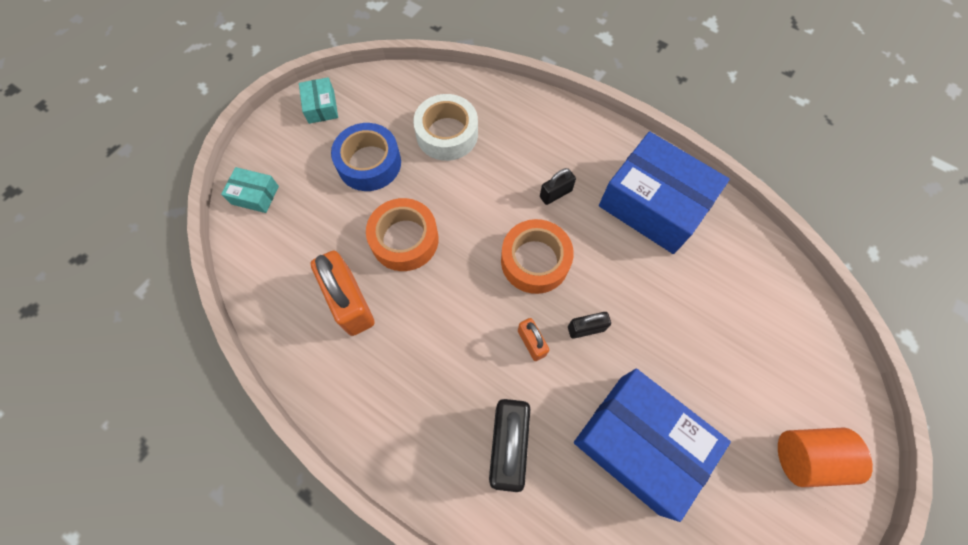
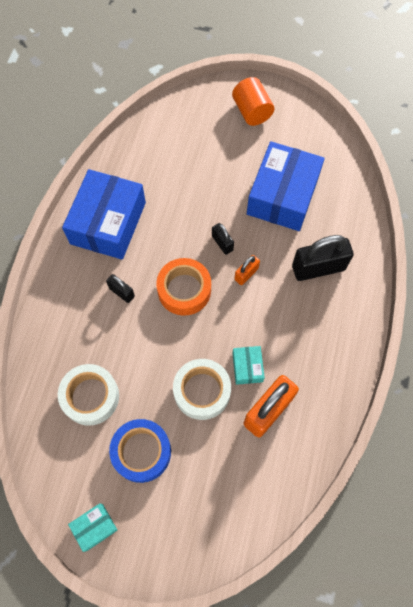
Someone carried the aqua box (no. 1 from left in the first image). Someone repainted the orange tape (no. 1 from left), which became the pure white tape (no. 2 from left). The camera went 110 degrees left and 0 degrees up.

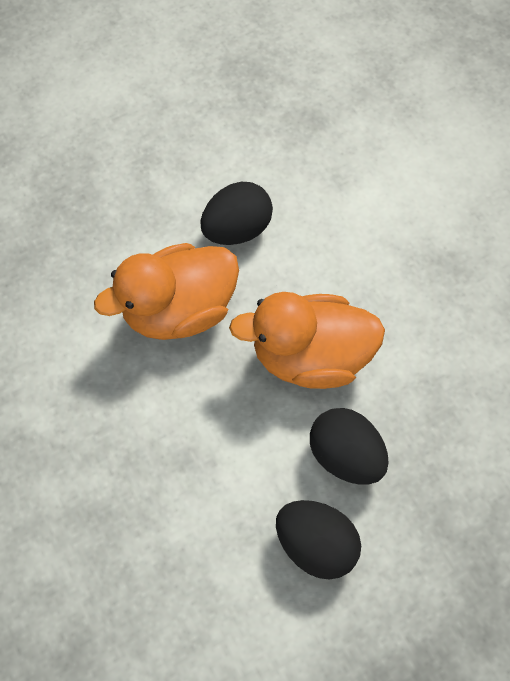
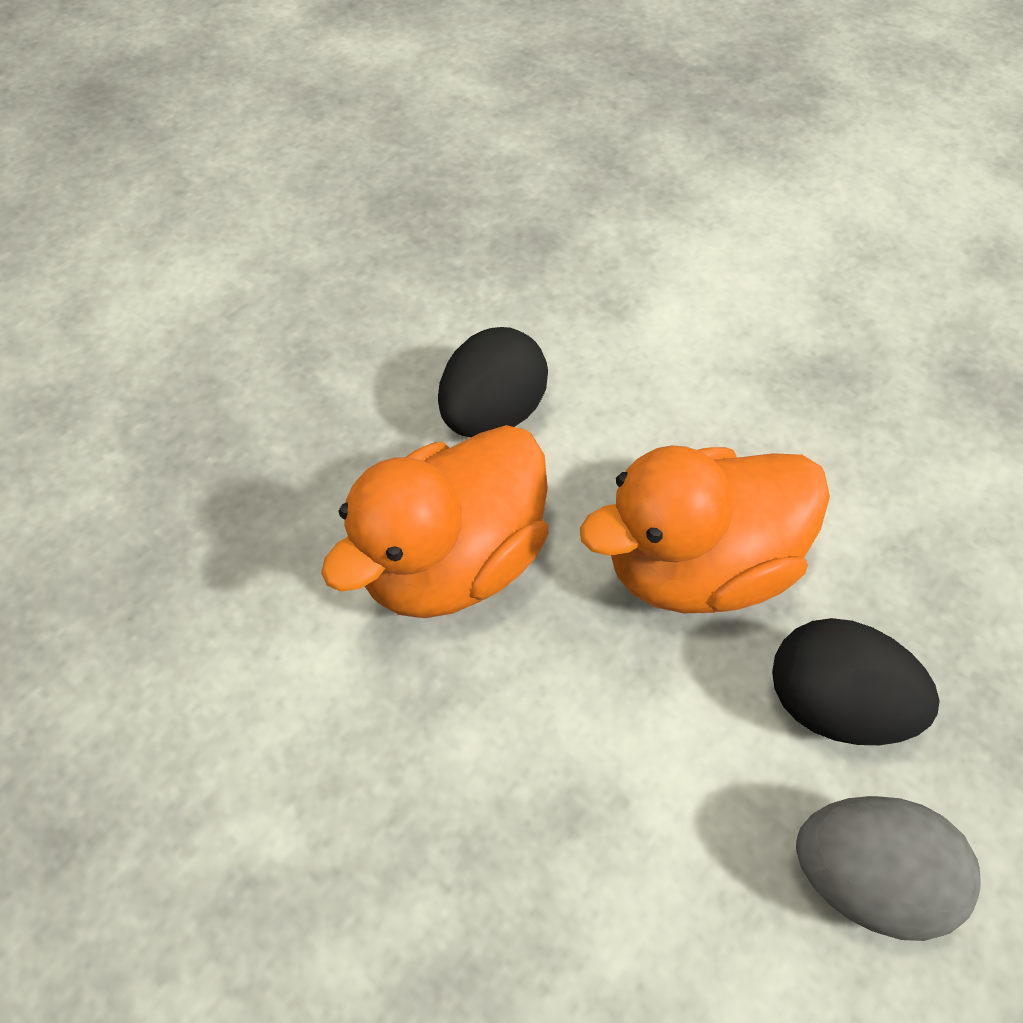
Someone repainted the jet-black toy egg (no. 2 from left), which became the gray toy egg. The camera went 20 degrees left and 10 degrees down.

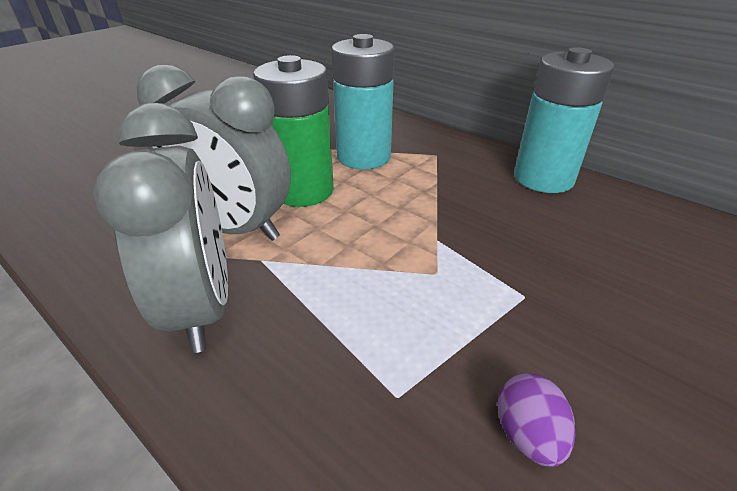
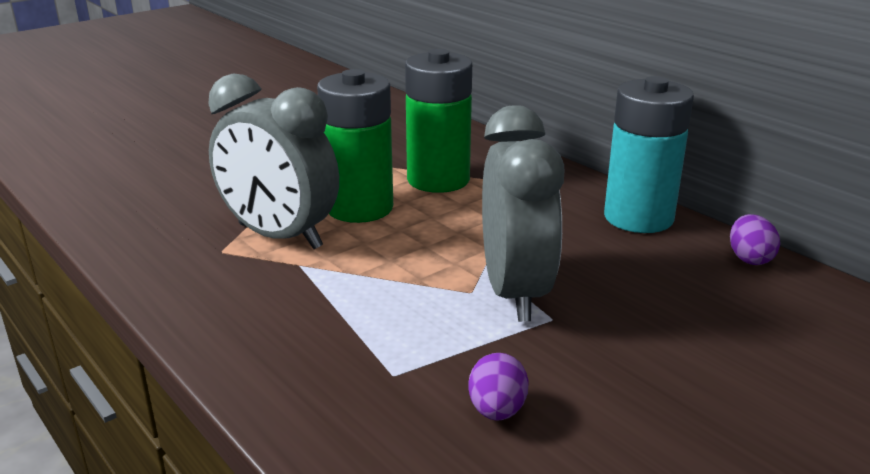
Someone put down the purple toy egg (no. 2 from left). Someone carried the gray alarm clock (no. 1 from left in the first image). Someone repainted the aqua AA battery (no. 1 from left), which became the emerald AA battery (no. 2 from left). The camera went 10 degrees right and 10 degrees down.

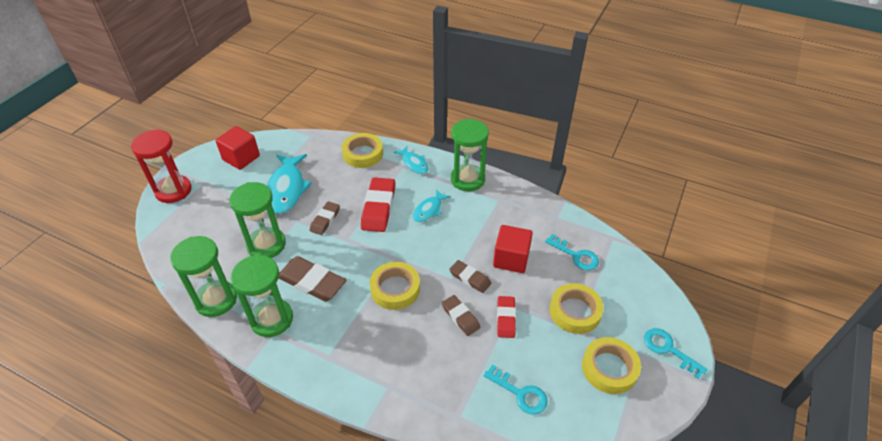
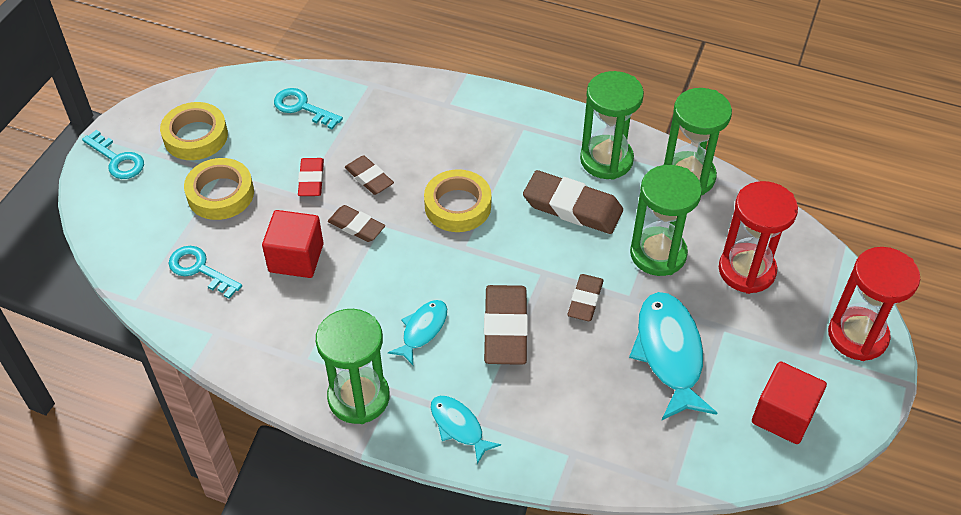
Someone took away the bright yellow tape (no. 1 from left). Someone put down the crimson sand timer (no. 1 from left). Someone repainted the crimson eraser (no. 1 from left), which became the brown eraser (no. 3 from left). The camera went 175 degrees right and 5 degrees up.

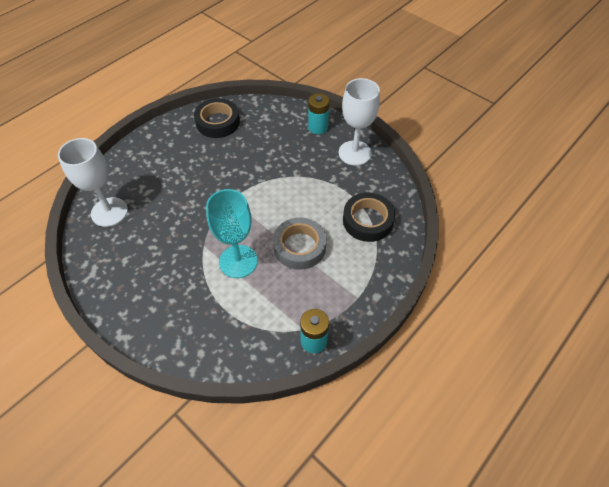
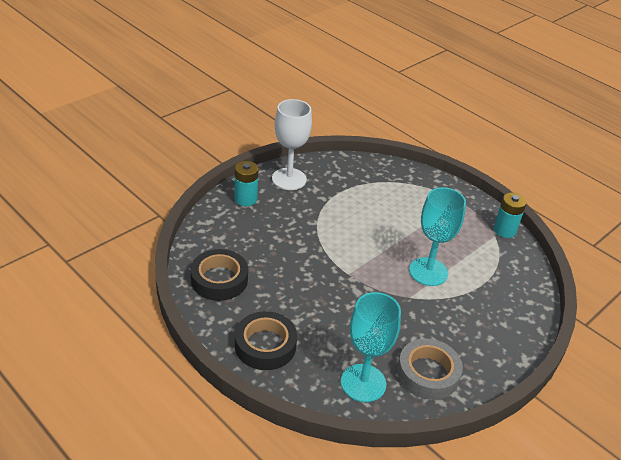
Someone carried the gray tape. Someone carried the jet-black tape (no. 2 from left). Someone repainted the pure white goblet (no. 1 from left), which became the aqua goblet (no. 1 from left). The camera went 90 degrees left and 15 degrees down.

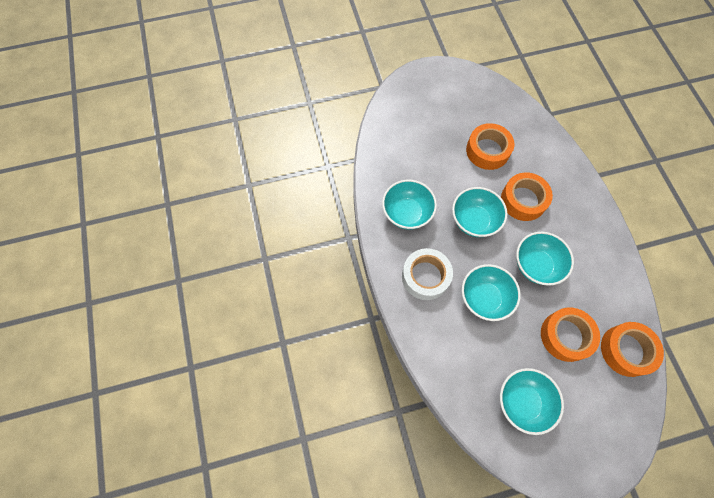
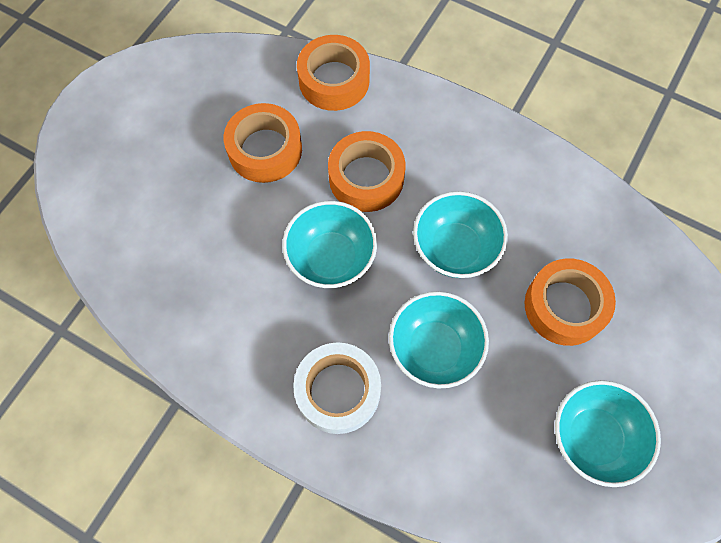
Someone took away the aqua deep dish (no. 1 from left). Someone carried the orange tape (no. 4 from left in the first image). The camera went 45 degrees left and 0 degrees up.

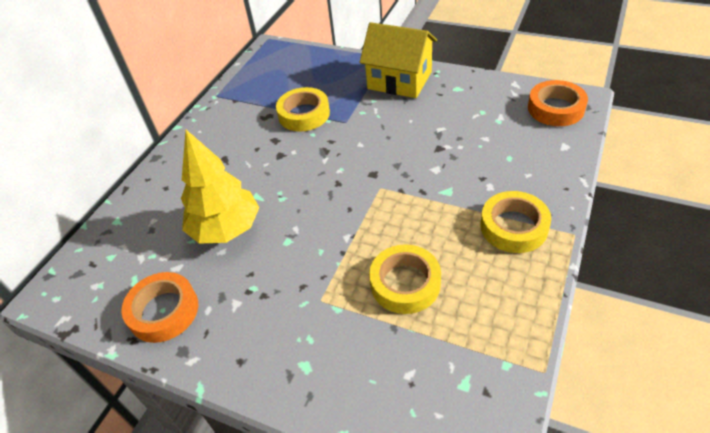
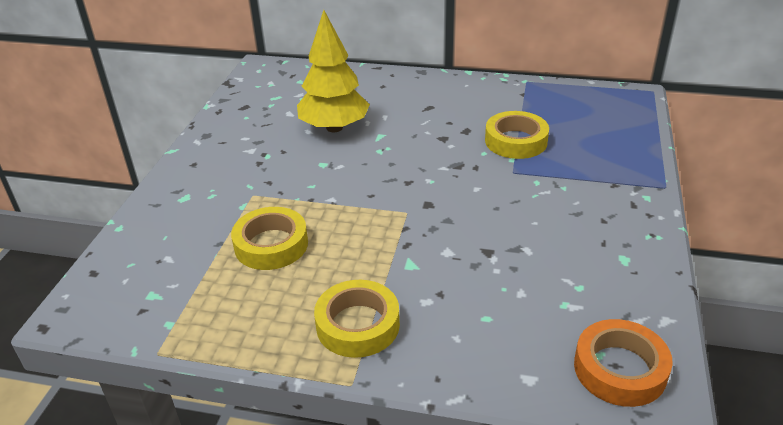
Someone took away the orange tape (no. 1 from left). Someone took away the bright yellow house. The camera went 75 degrees right and 10 degrees down.

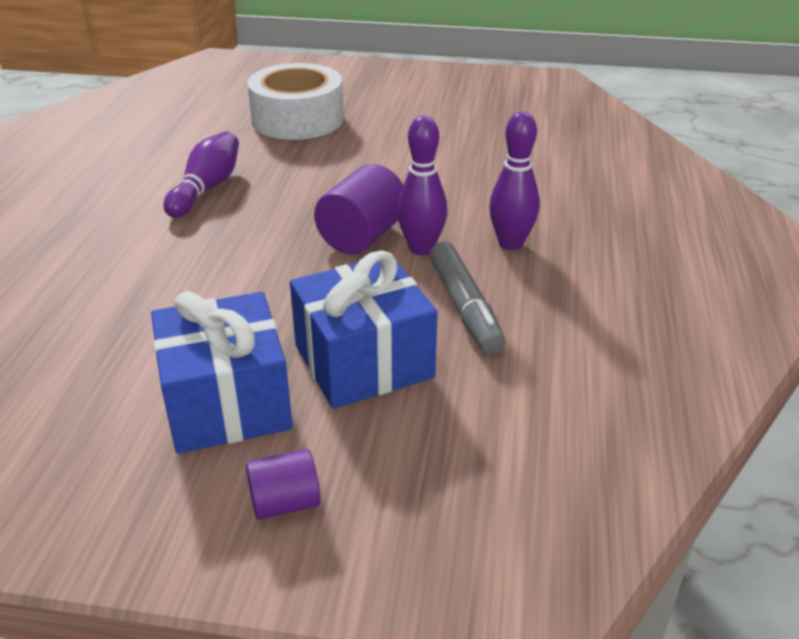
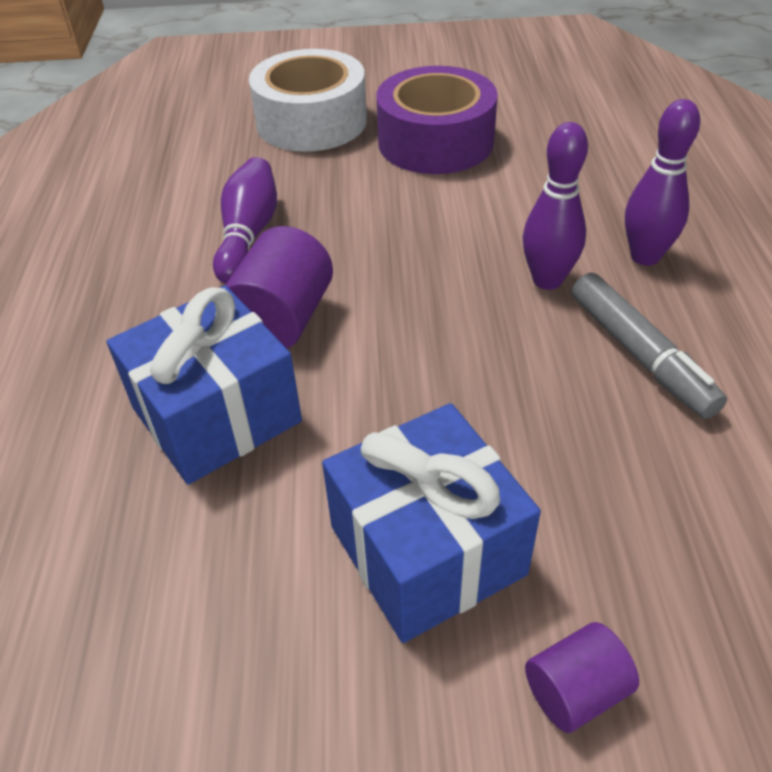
Someone put down the purple tape. Someone carried the cobalt gift (no. 2 from left in the first image). Someone carried the purple cylinder shape (no. 2 from left in the first image). The camera went 10 degrees left and 10 degrees up.

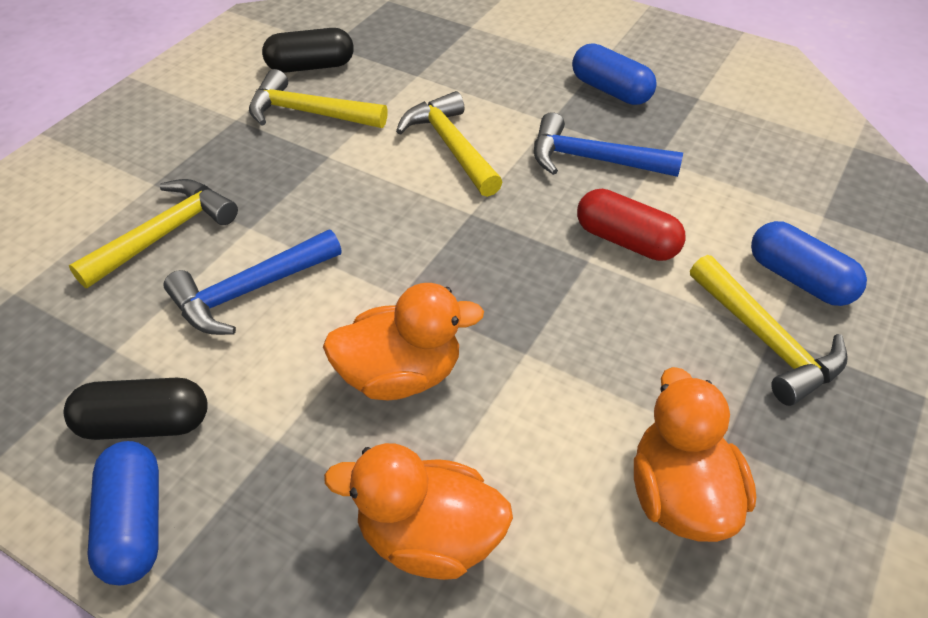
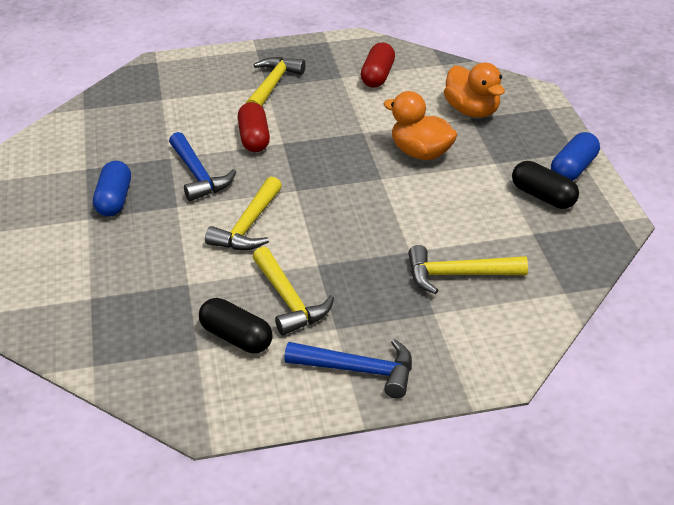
Someone took away the cobalt pill shape (no. 3 from left). Someone carried the cobalt claw hammer (no. 1 from left in the first image). Someone swapped the orange rubber duck (no. 3 from left) for the crimson pill shape (no. 2 from left). The camera went 130 degrees left and 10 degrees down.

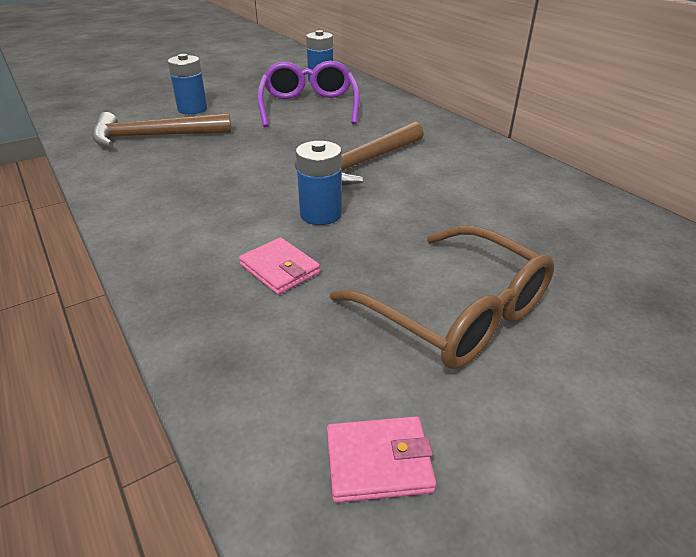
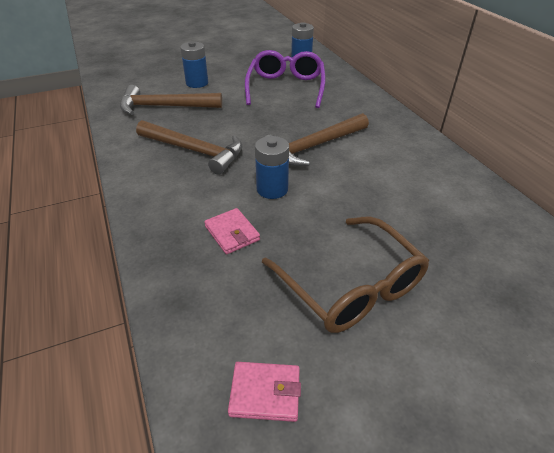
Someone put down the brown claw hammer (no. 2 from left). The camera went 10 degrees right and 5 degrees up.

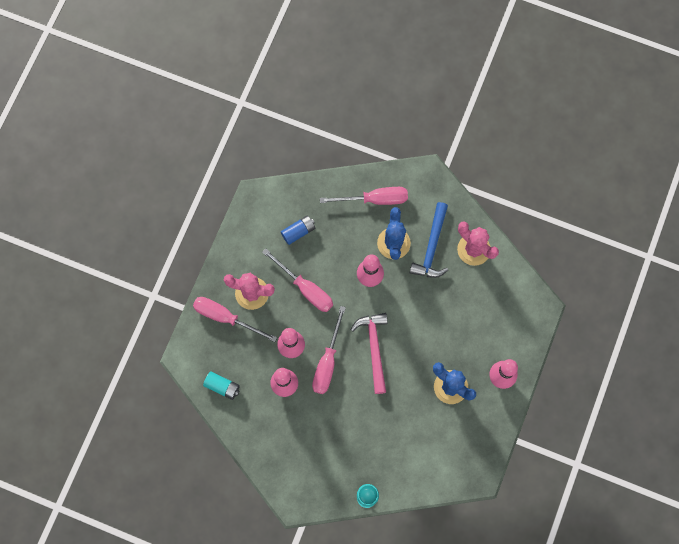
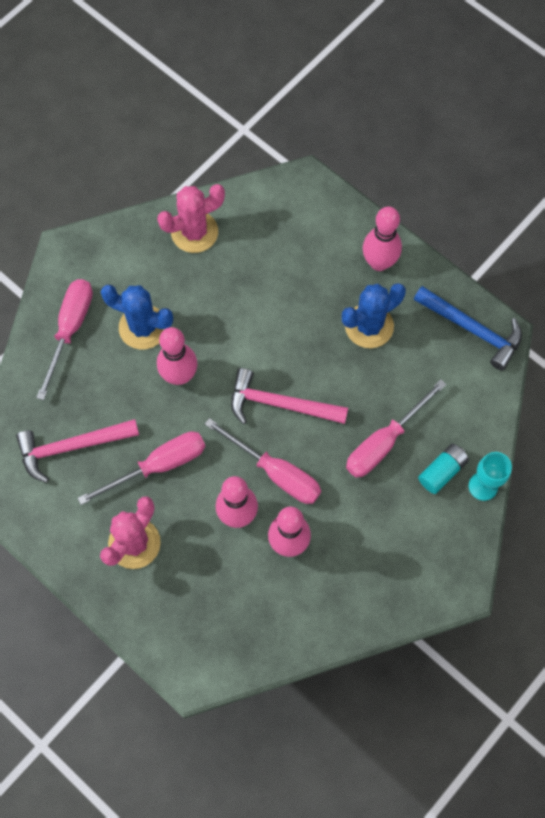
Someone carried the rose-pink screwdriver (no. 1 from left in the first image). Someone carried the aqua AA battery. Someone carried the cobalt claw hammer. Someone swapped the cobalt AA battery for the rose-pink claw hammer (no. 1 from left). The camera went 70 degrees left and 5 degrees down.

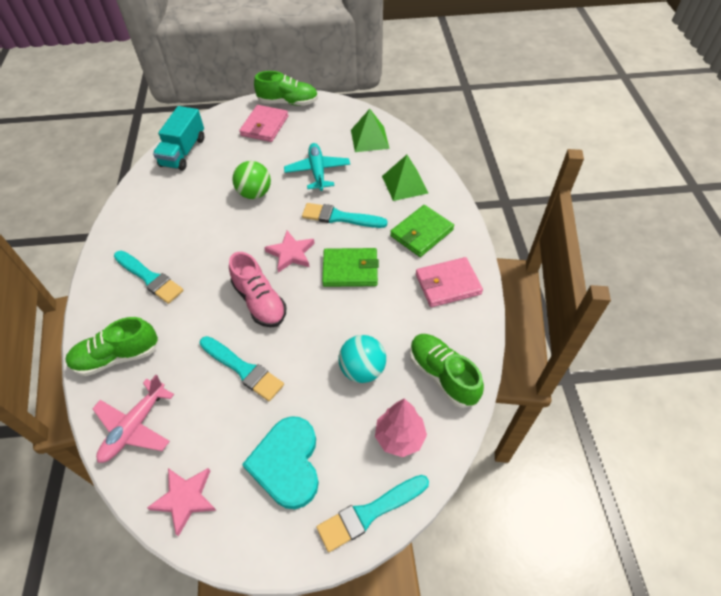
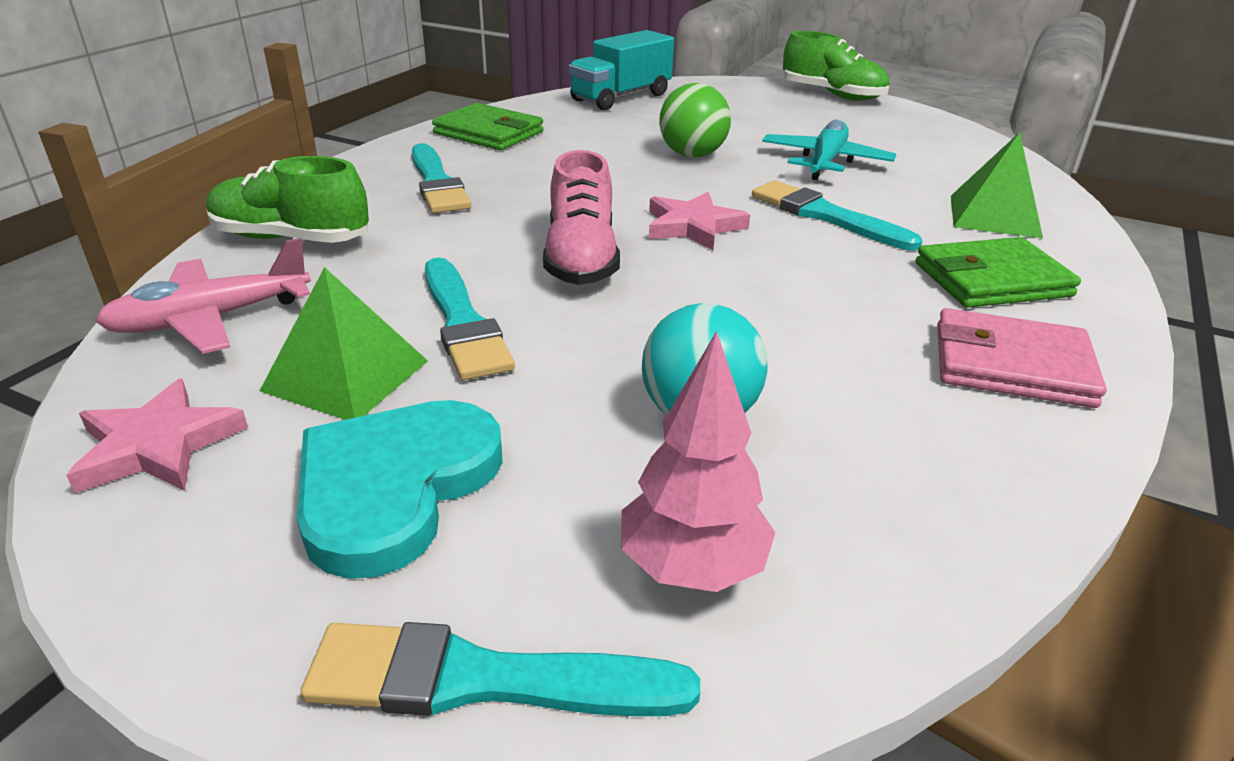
Someone took away the rose-pink card wallet (no. 1 from left). Someone took away the emerald sneaker (no. 3 from left). Someone carried the emerald card wallet (no. 1 from left). Someone carried the emerald pyramid shape (no. 1 from left). The camera went 30 degrees right and 20 degrees down.

